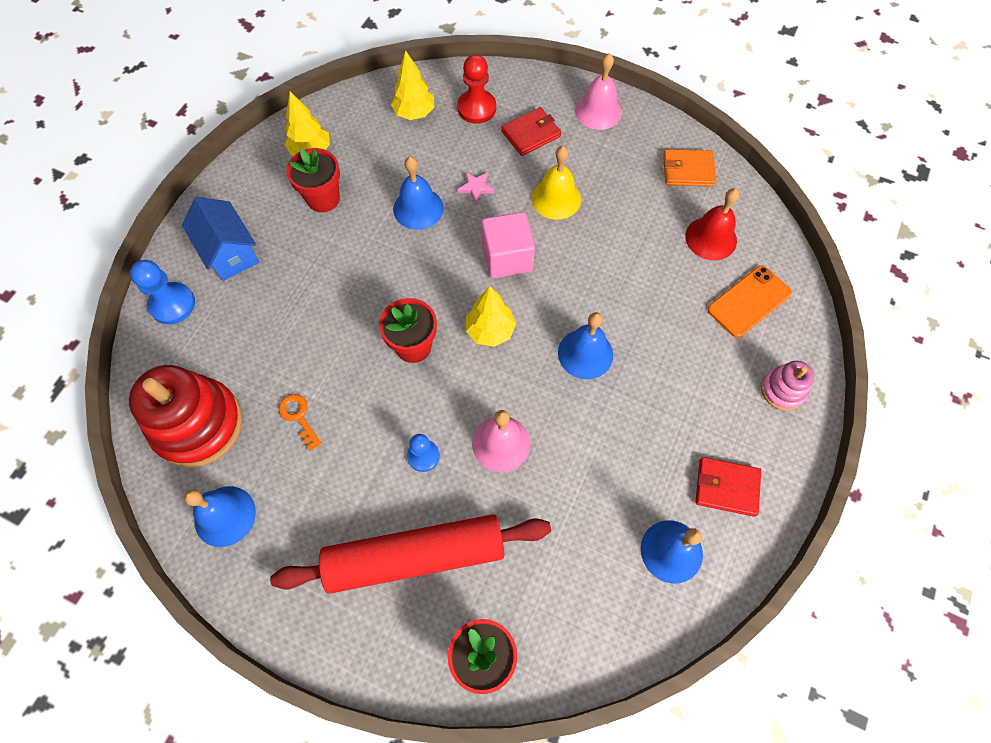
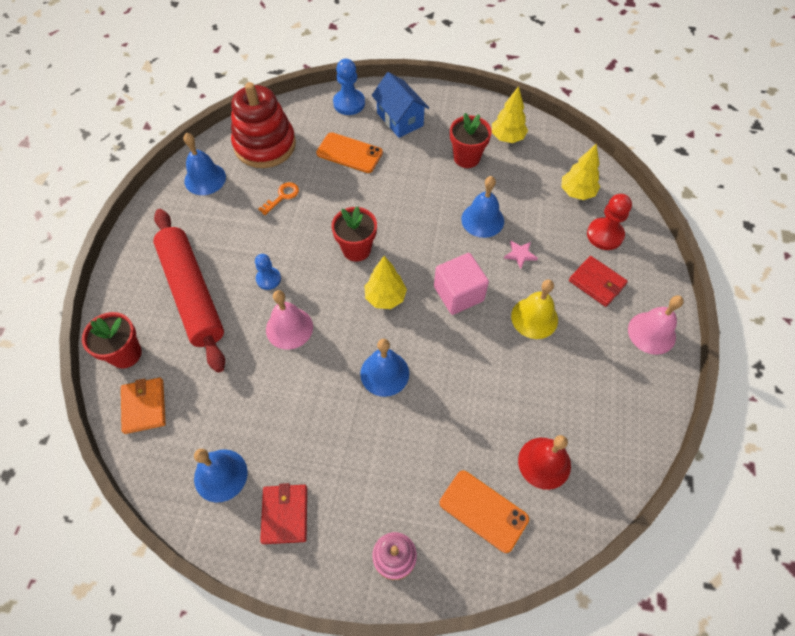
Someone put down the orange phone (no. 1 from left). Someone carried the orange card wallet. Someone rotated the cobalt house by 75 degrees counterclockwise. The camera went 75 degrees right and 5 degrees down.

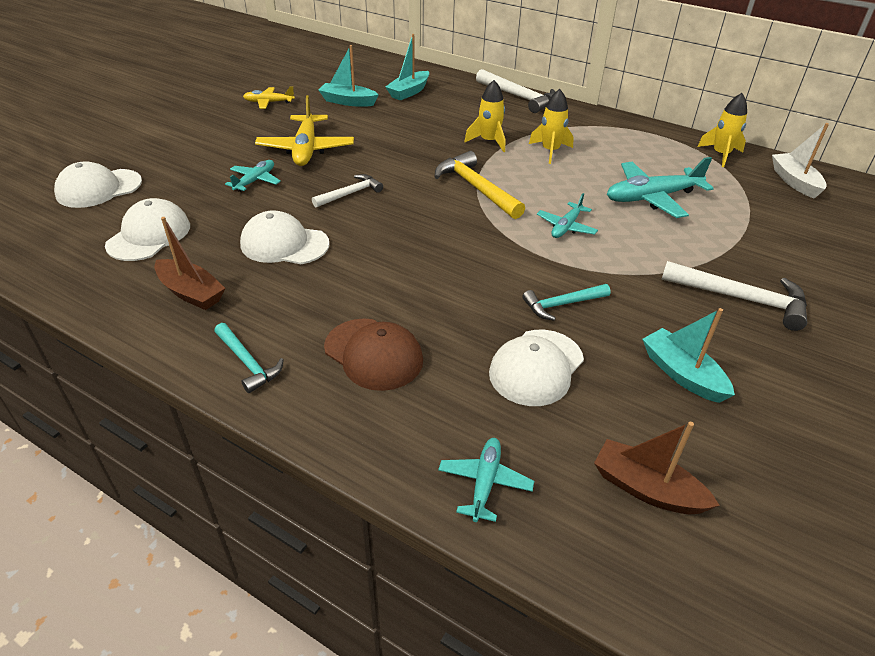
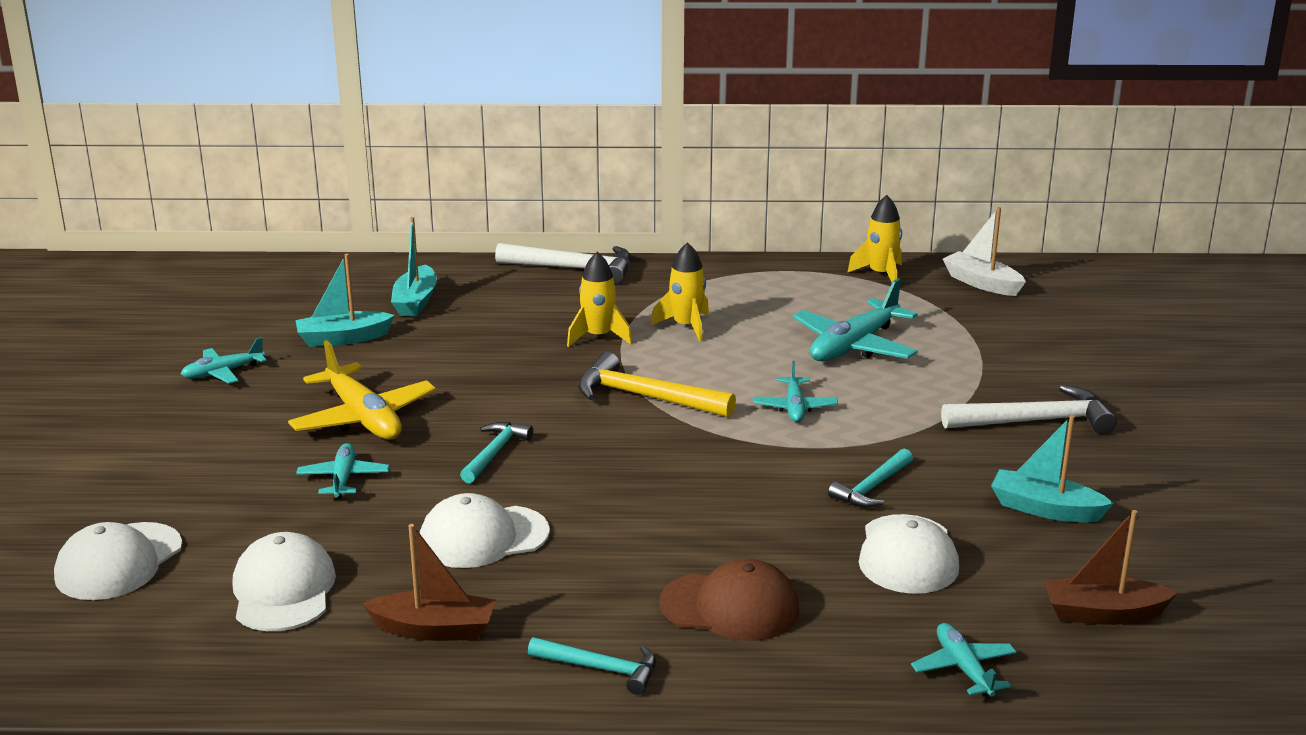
Someone repainted the bright yellow plane (no. 1 from left), which became the aqua plane (no. 1 from left). Someone repainted the pure white claw hammer (no. 1 from left), which became the aqua claw hammer (no. 1 from left). The camera went 30 degrees left and 15 degrees down.

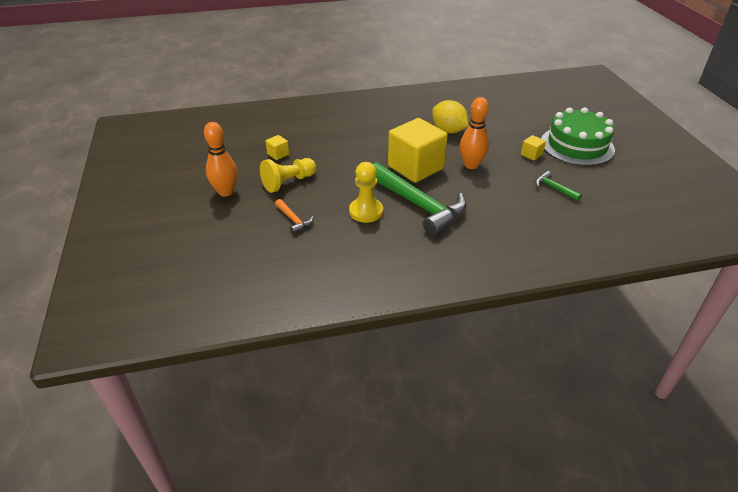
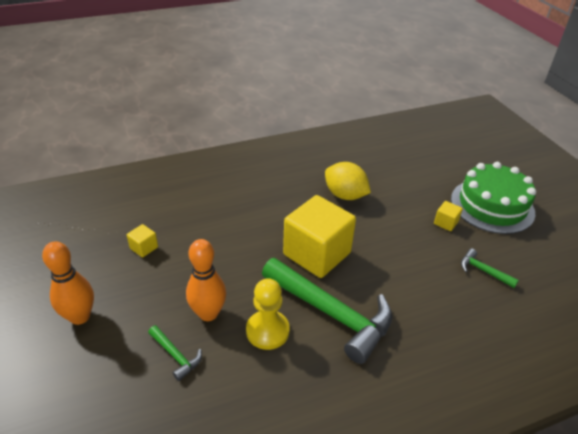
Someone took away the bright yellow chess pawn (no. 1 from left). Someone carried the orange skittle (no. 2 from left). Someone repainted the orange claw hammer, which became the emerald claw hammer (no. 1 from left). The camera went 10 degrees left and 0 degrees up.

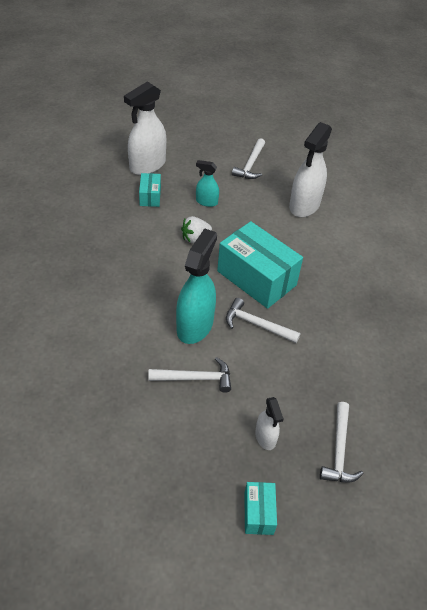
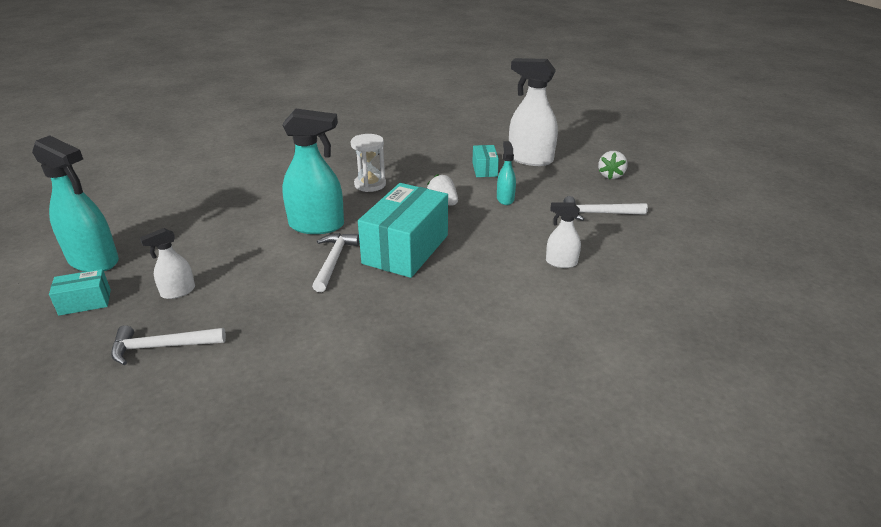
Someone took away the pure white claw hammer (no. 1 from left). Someone put down the aqua sprayer (no. 1 from left). Someone put down the pure white sand timer. Someone put down the pure white berry (no. 2 from left). Someone rotated the aqua box (no. 1 from left in the first image) by 75 degrees counterclockwise. Someone scaled the pure white sprayer (no. 3 from left) by 0.52. The camera went 75 degrees right and 15 degrees down.

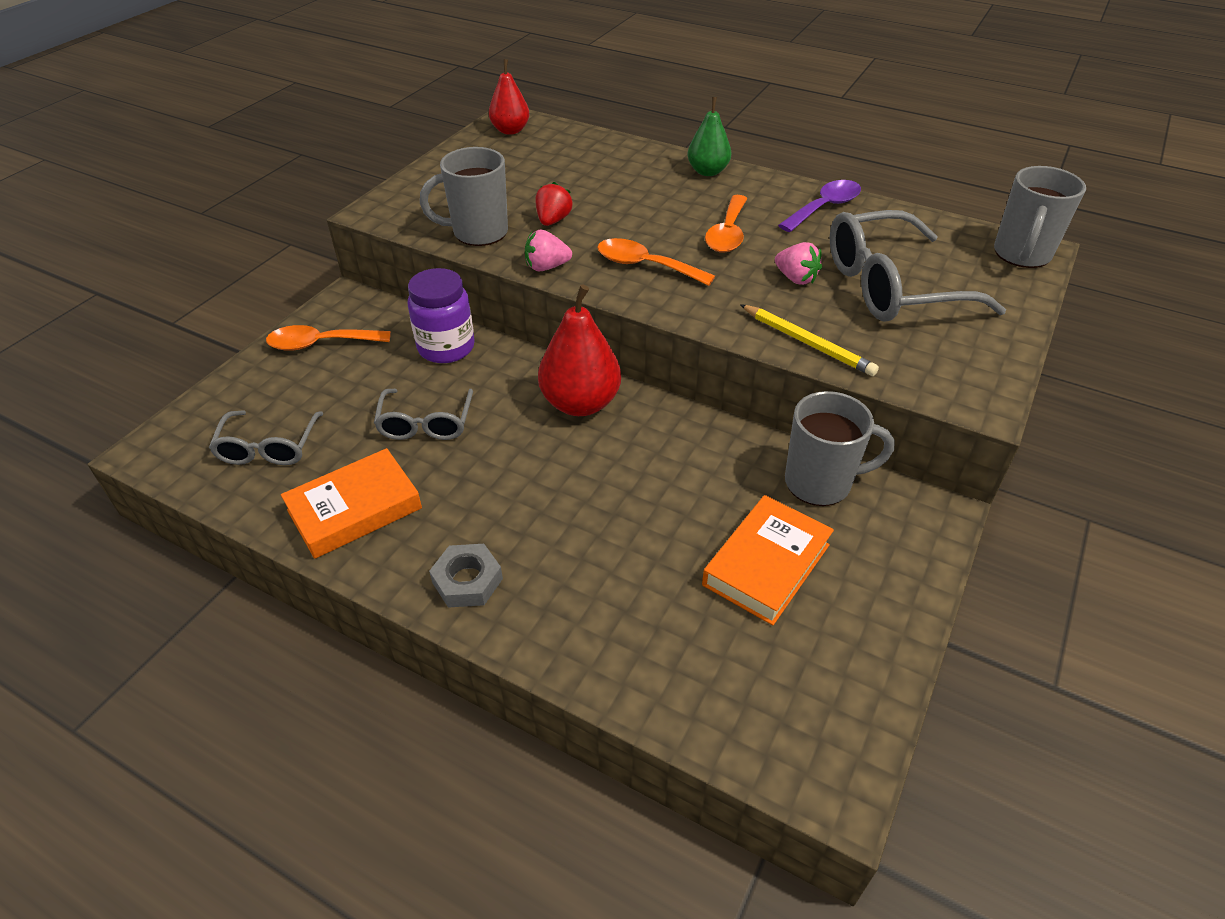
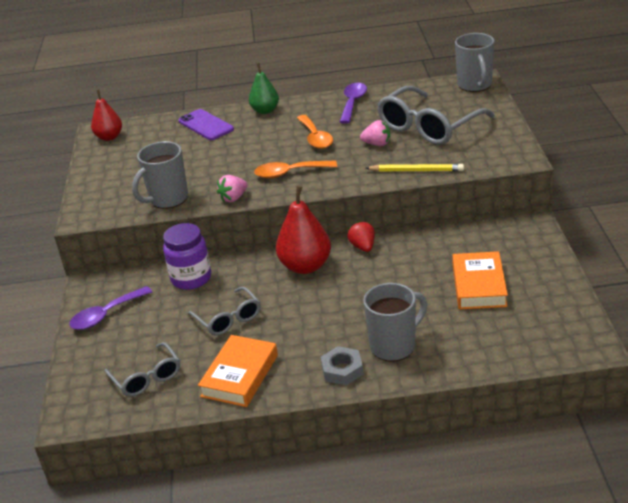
Someone put down the purple phone. Someone carried the crimson berry. Someone carried the gray tea mug (no. 2 from left). Someone repainted the orange teaspoon (no. 1 from left), which became the purple teaspoon (no. 1 from left). The camera went 30 degrees left and 10 degrees down.

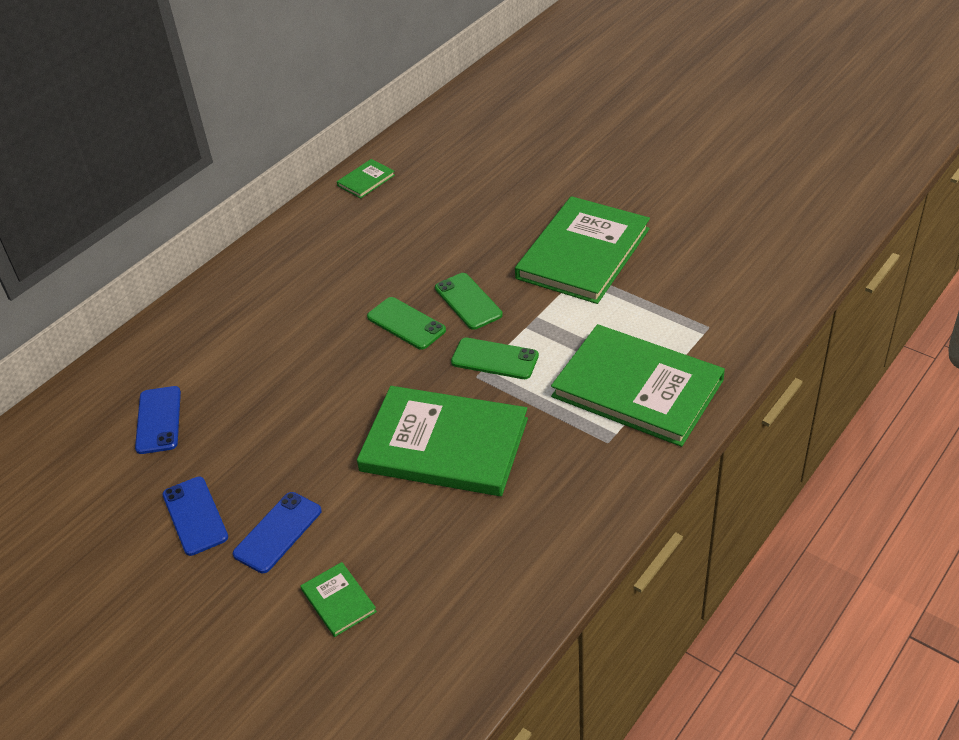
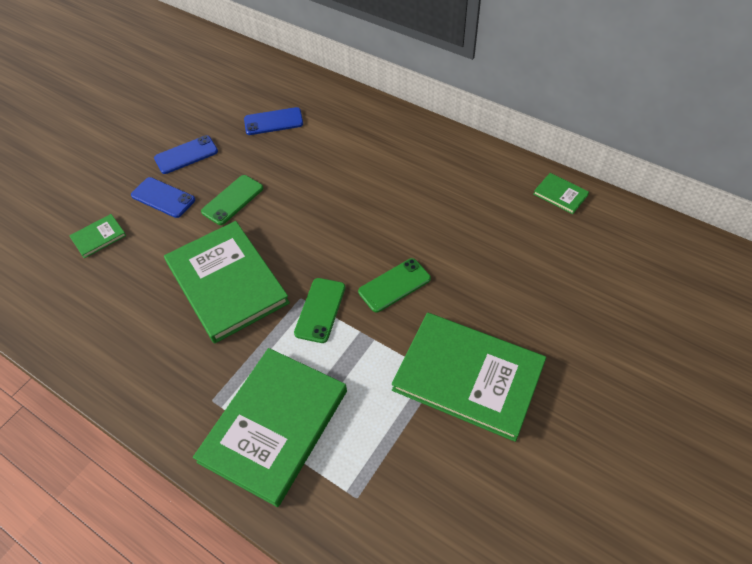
Someone carried the emerald phone (no. 1 from left). Someone rotated the emerald book (no. 3 from left in the first image) by 45 degrees counterclockwise. The camera went 85 degrees right and 10 degrees up.

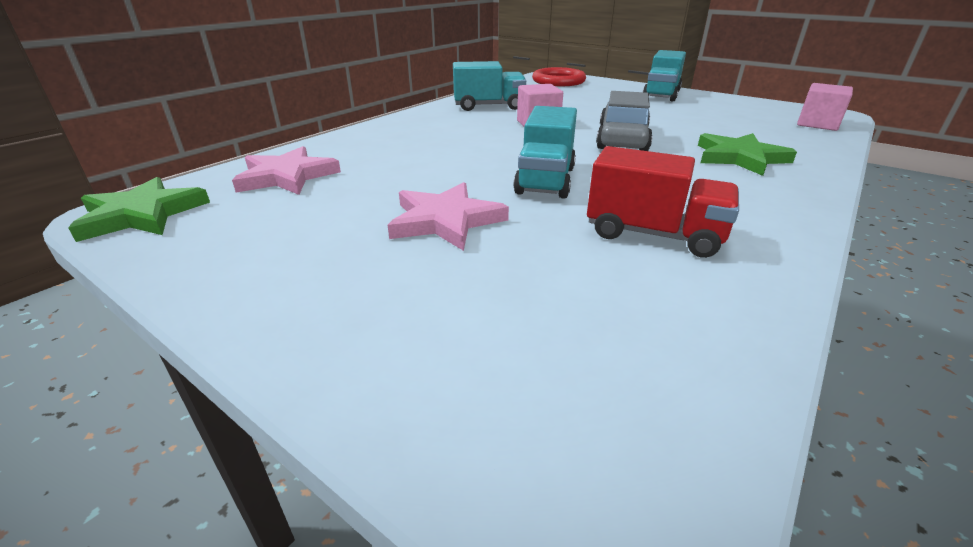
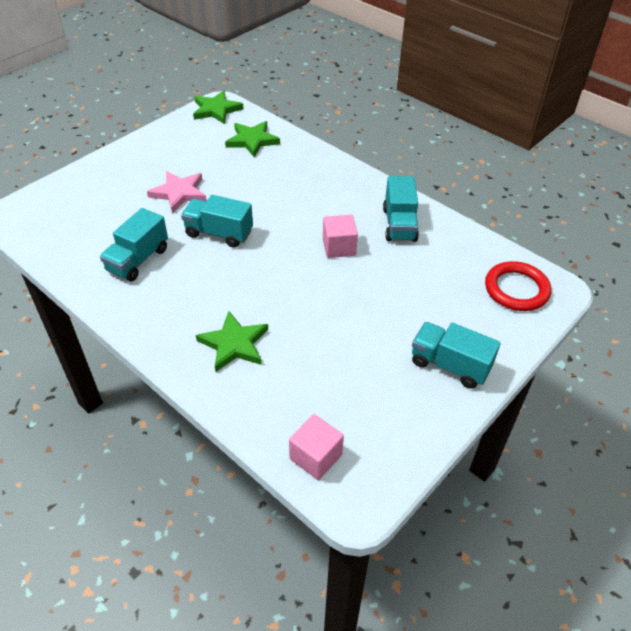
Someone took away the gray toy car. Someone repainted the rose-pink five-pointed star (no. 1 from left), which became the emerald five-pointed star (no. 3 from left). Someone repainted the crimson toy truck, which became the aqua toy truck (no. 1 from left). The camera went 95 degrees right and 15 degrees up.

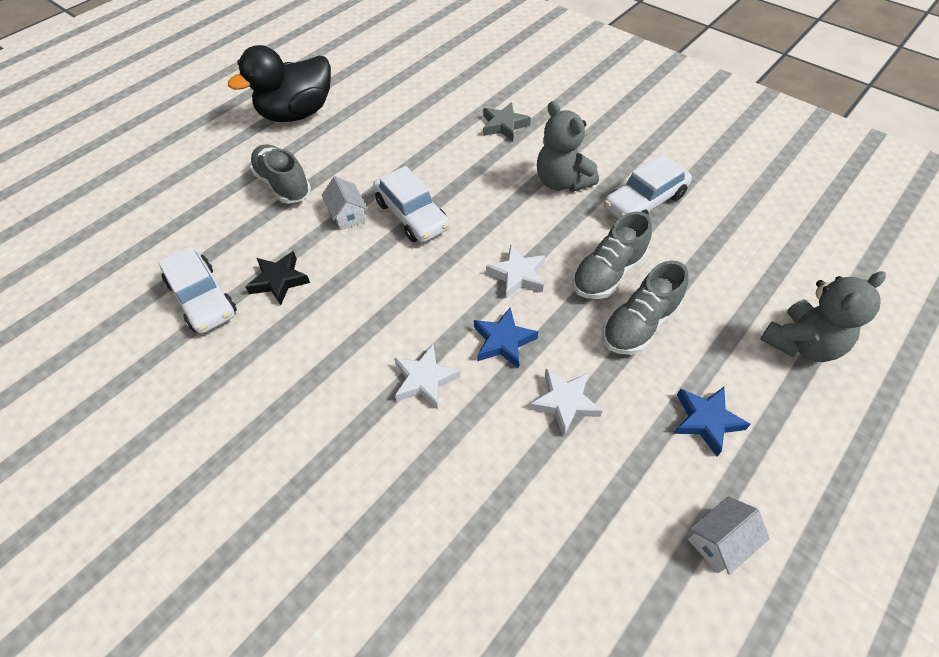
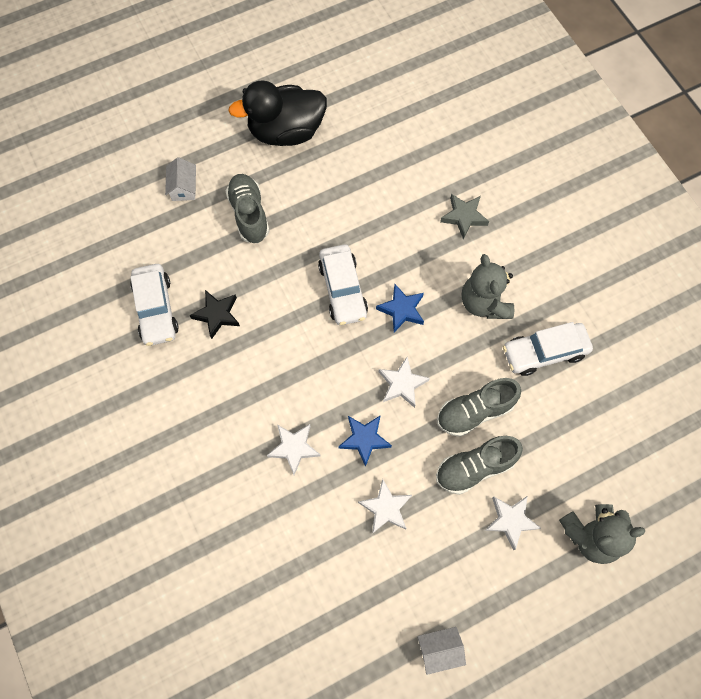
Someone put down the pure white five-pointed star (no. 4 from left). Someone carried the pure white house (no. 1 from left). Someone carried the cobalt five-pointed star (no. 2 from left). The camera went 20 degrees right and 15 degrees up.

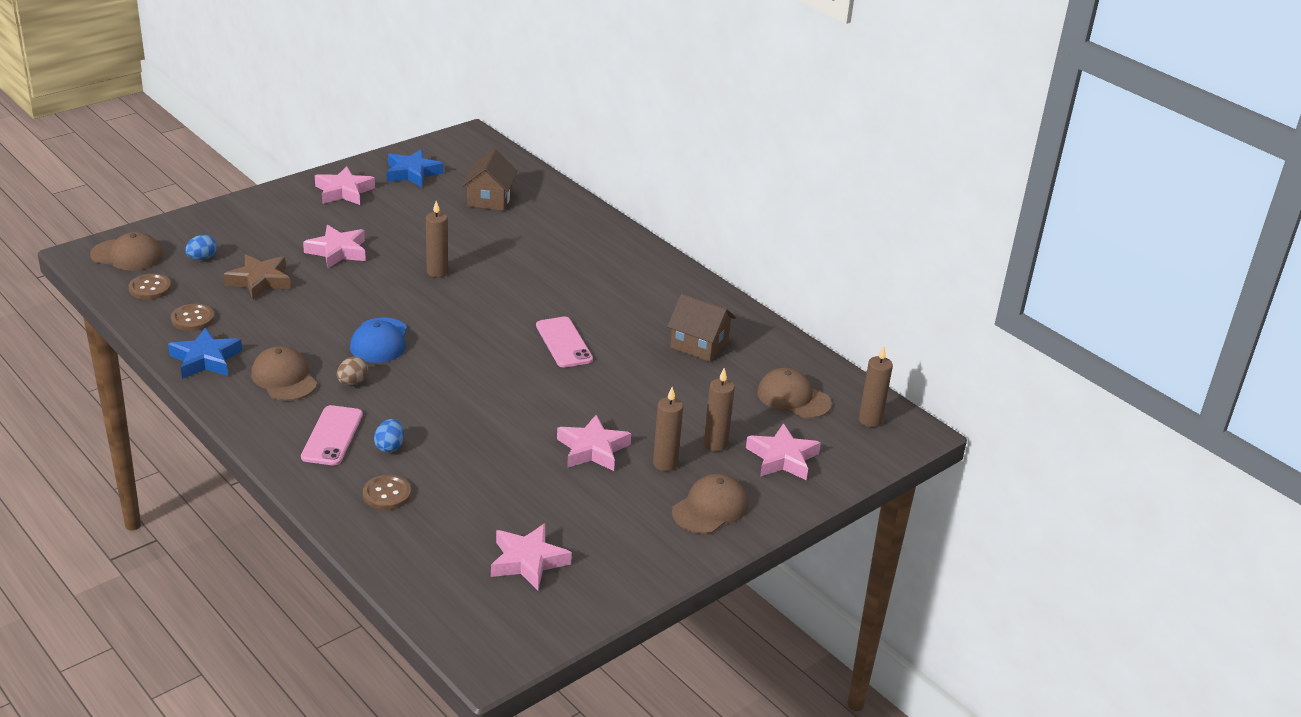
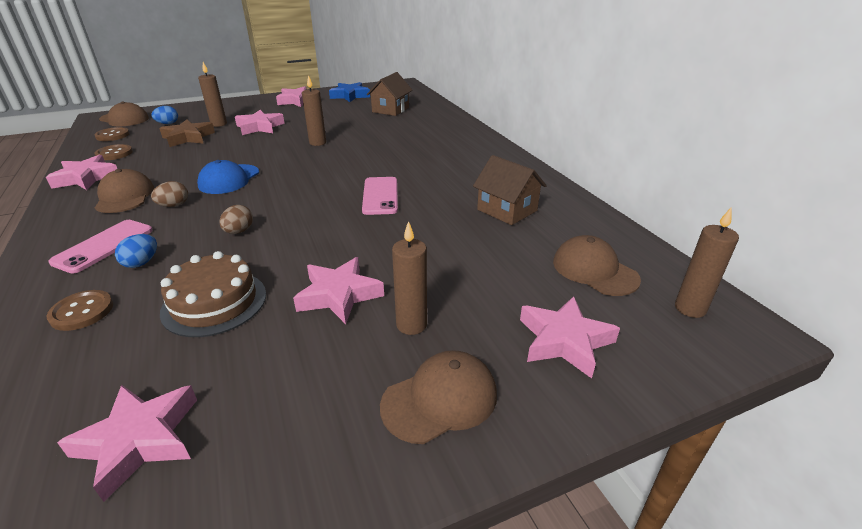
Someone put down the brown layer cake. Someone put down the brown toy egg (no. 2 from left). Someone carried the brown wax candle (no. 3 from left in the first image). Someone repainted the cobalt five-pointed star (no. 1 from left), which became the rose-pink five-pointed star (no. 1 from left). The camera went 20 degrees right and 0 degrees up.

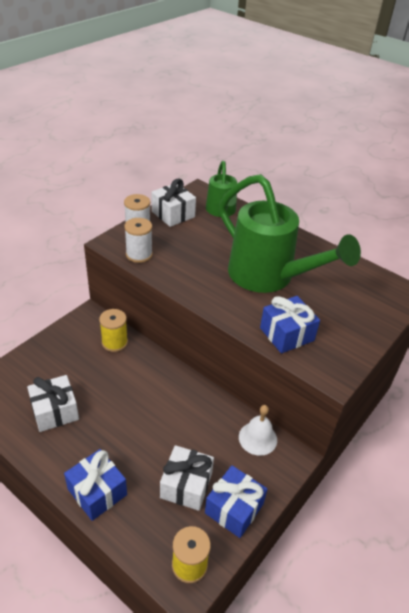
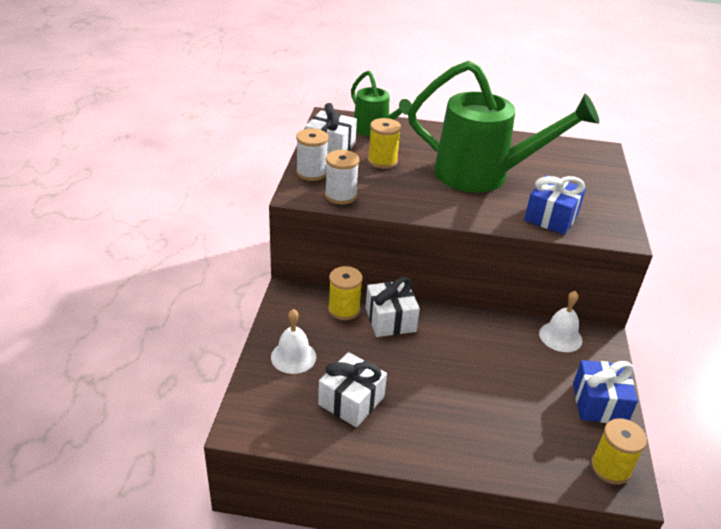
Someone took away the cobalt gift (no. 1 from left). Someone put down the pure white bell (no. 1 from left). Someone put down the bright yellow reel of thread (no. 2 from left). Someone carried the pure white gift (no. 3 from left). The camera went 30 degrees left and 5 degrees down.

